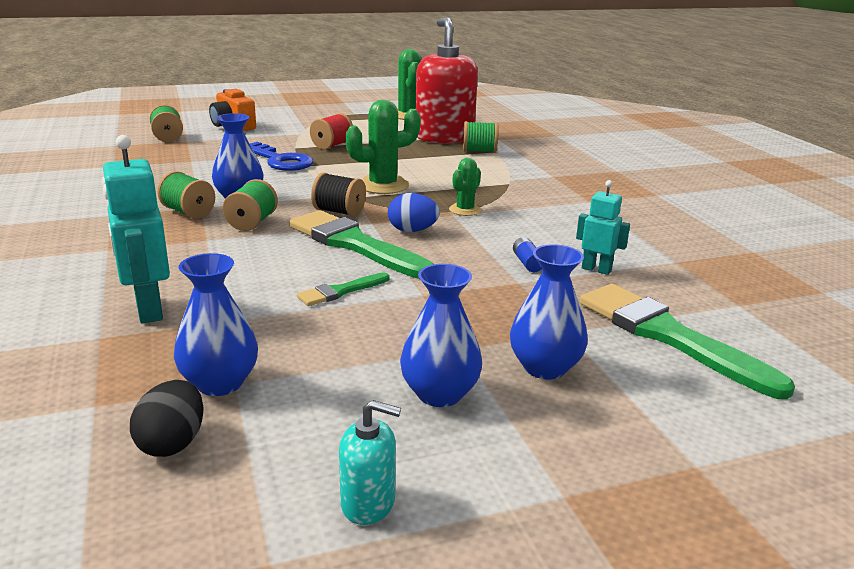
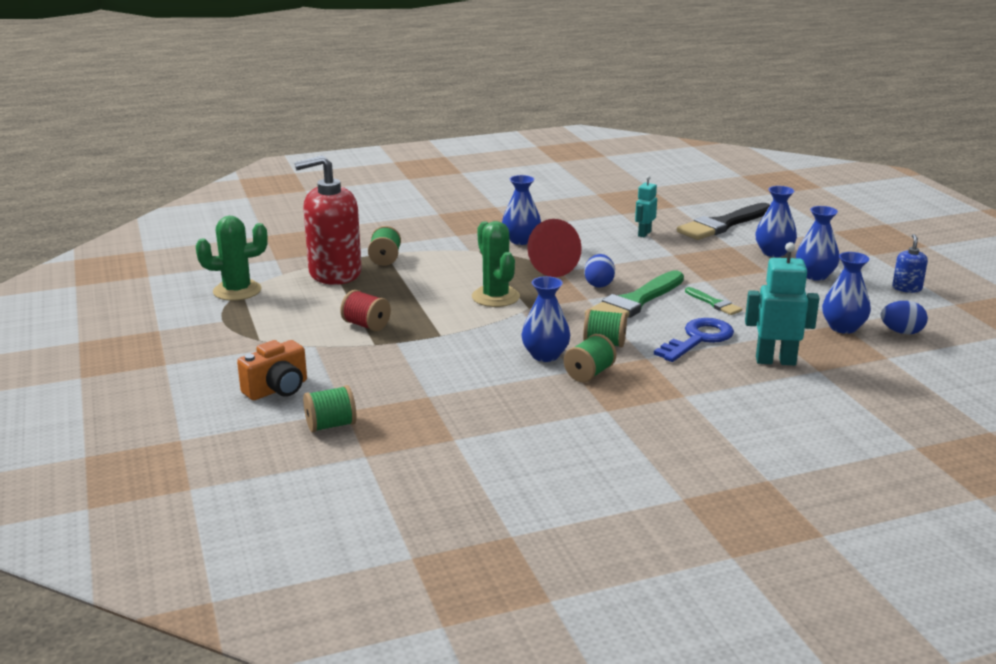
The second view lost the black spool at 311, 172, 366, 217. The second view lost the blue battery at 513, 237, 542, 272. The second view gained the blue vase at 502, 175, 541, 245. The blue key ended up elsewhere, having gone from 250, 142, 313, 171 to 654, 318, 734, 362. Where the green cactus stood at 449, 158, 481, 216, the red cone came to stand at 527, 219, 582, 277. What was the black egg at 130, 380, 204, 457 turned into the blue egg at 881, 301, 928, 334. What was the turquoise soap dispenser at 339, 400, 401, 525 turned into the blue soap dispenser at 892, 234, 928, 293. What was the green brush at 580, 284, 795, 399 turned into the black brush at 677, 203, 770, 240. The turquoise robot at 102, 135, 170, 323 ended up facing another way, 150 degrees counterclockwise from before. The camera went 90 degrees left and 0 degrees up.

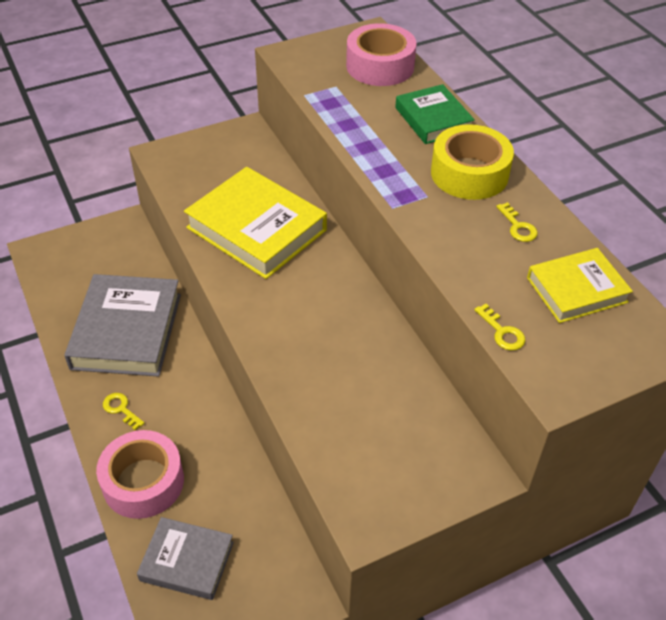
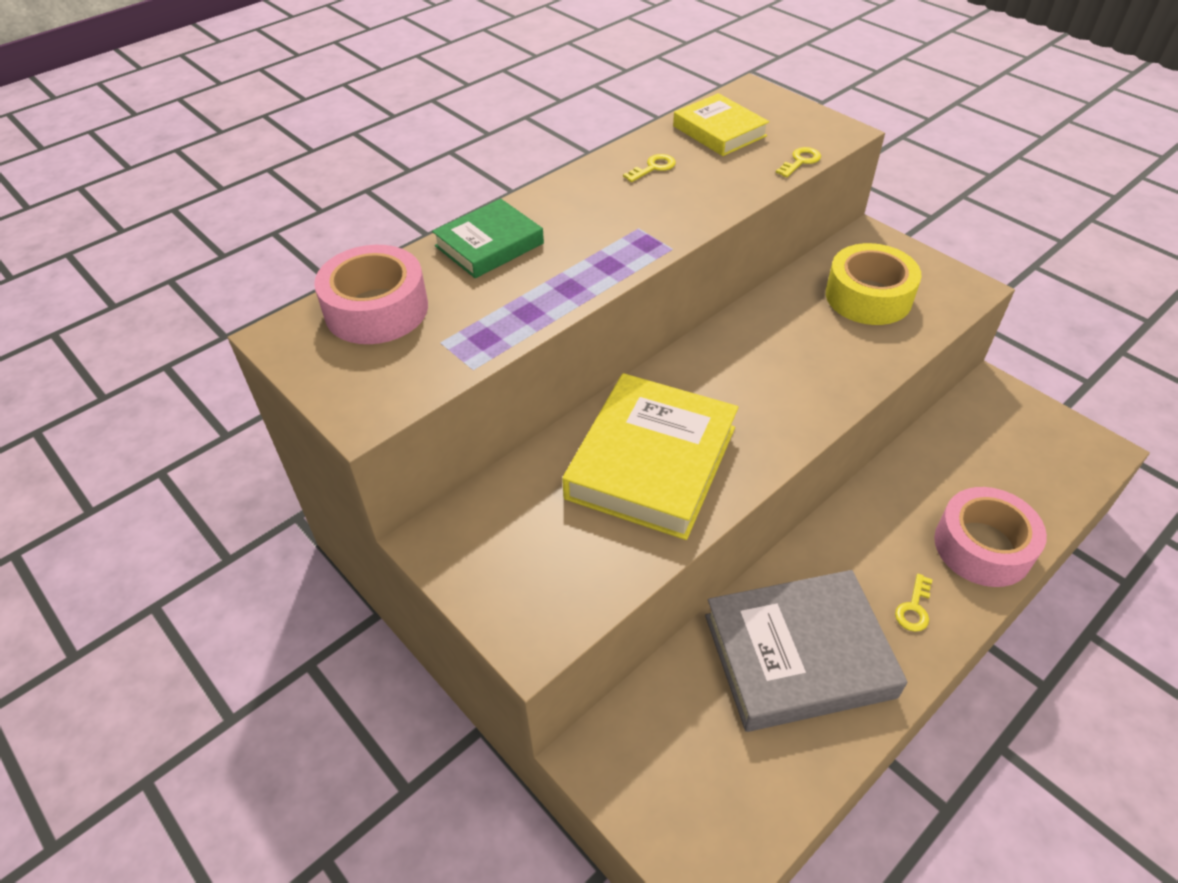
The second view lost the grey book at 137, 517, 234, 600. The yellow tape ended up elsewhere, having gone from 431, 124, 514, 200 to 826, 243, 922, 325. The camera went 105 degrees left and 0 degrees up.

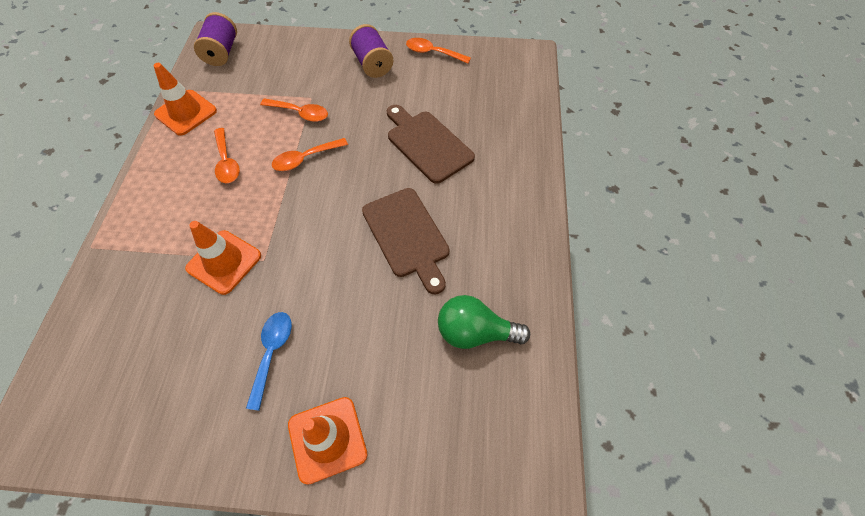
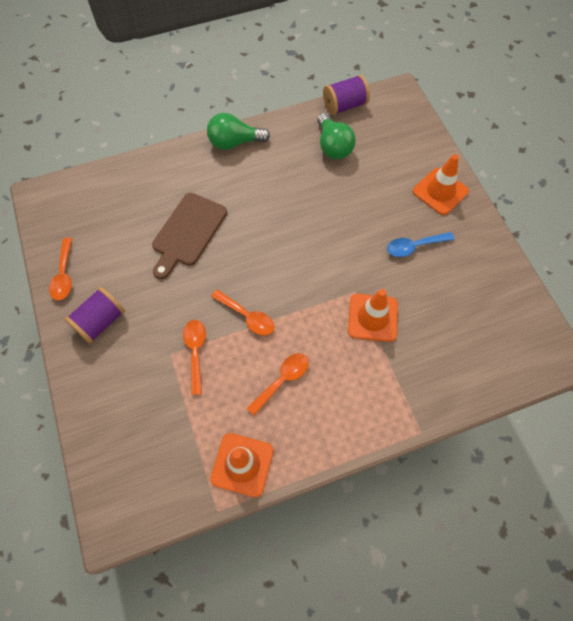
The second view lost the brown cutting board at 362, 188, 450, 294. The second view gained the green light bulb at 207, 113, 270, 150. The purple spool ended up elsewhere, having gone from 194, 12, 237, 66 to 323, 75, 370, 115. The camera went 115 degrees left and 5 degrees up.

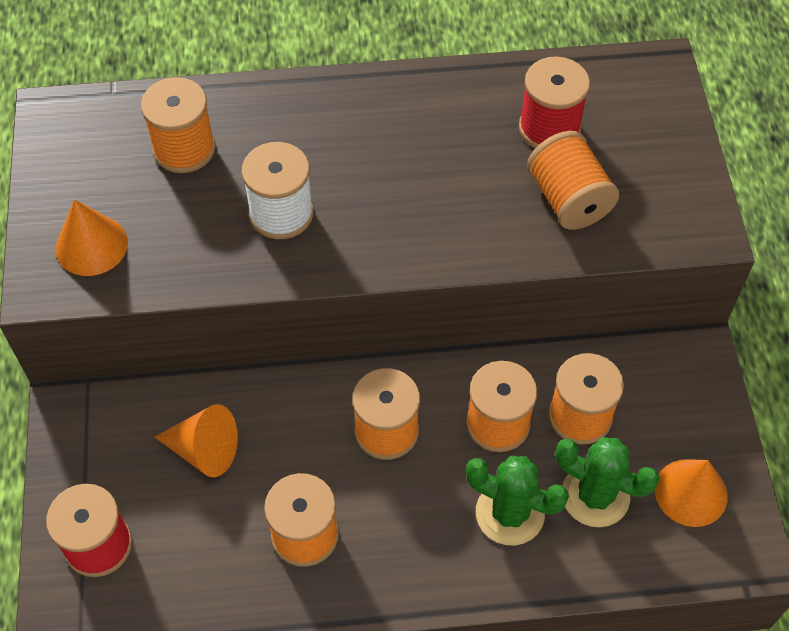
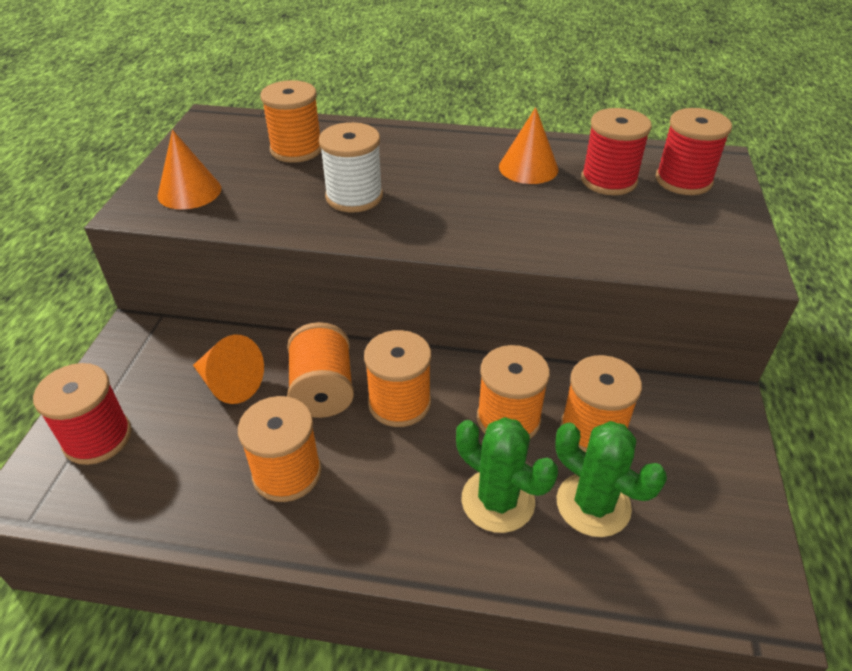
The second view gained the red spool at 656, 108, 732, 195. The orange spool ended up elsewhere, having gone from 527, 131, 619, 230 to 287, 322, 354, 418. The orange cone ended up elsewhere, having gone from 655, 459, 728, 527 to 499, 107, 559, 184. The camera went 15 degrees right and 15 degrees down.

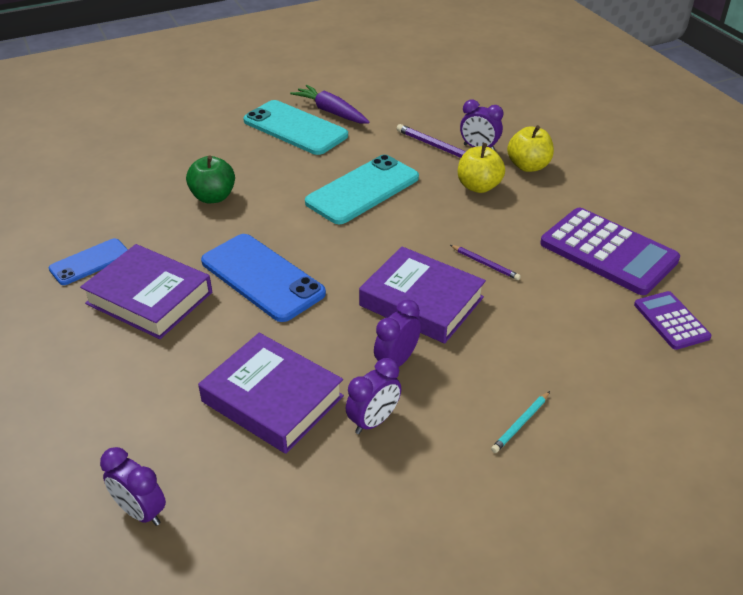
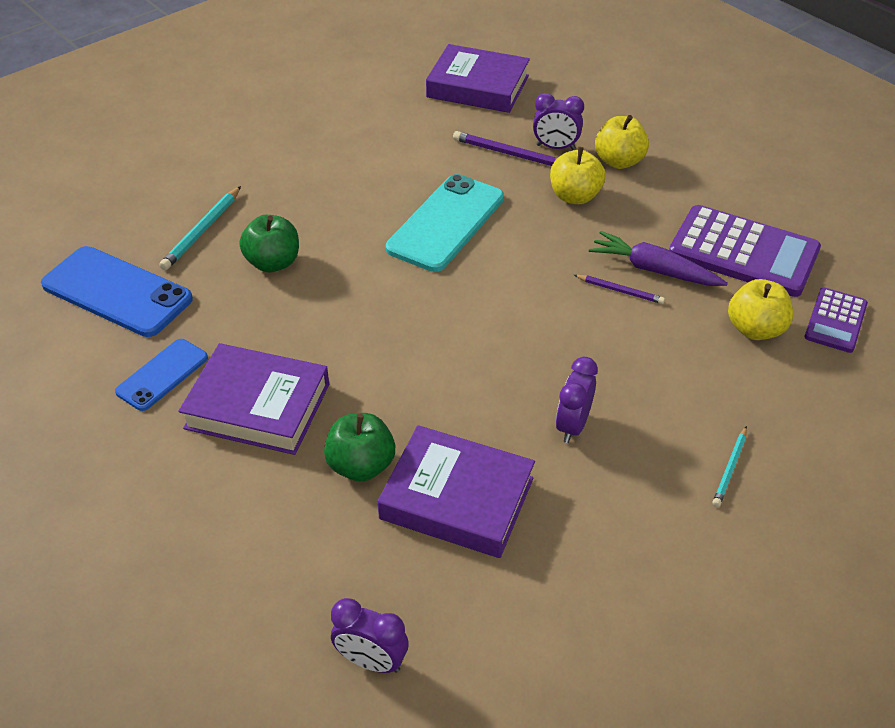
The second view lost the turquoise phone at 243, 100, 348, 155. The second view lost the purple clock at 346, 358, 401, 434. The second view gained the turquoise pencil at 159, 186, 241, 270. The second view gained the green apple at 324, 413, 395, 482. The second view gained the yellow apple at 728, 279, 793, 340. The blue phone ended up elsewhere, having gone from 201, 234, 326, 322 to 41, 246, 193, 337. The purple carrot ended up elsewhere, having gone from 290, 85, 370, 124 to 589, 231, 728, 286. The purple book ended up elsewhere, having gone from 359, 246, 486, 344 to 426, 44, 530, 113. The purple calculator at 634, 291, 712, 350 ended up facing another way, 120 degrees counterclockwise from before. The camera went 15 degrees left and 5 degrees up.

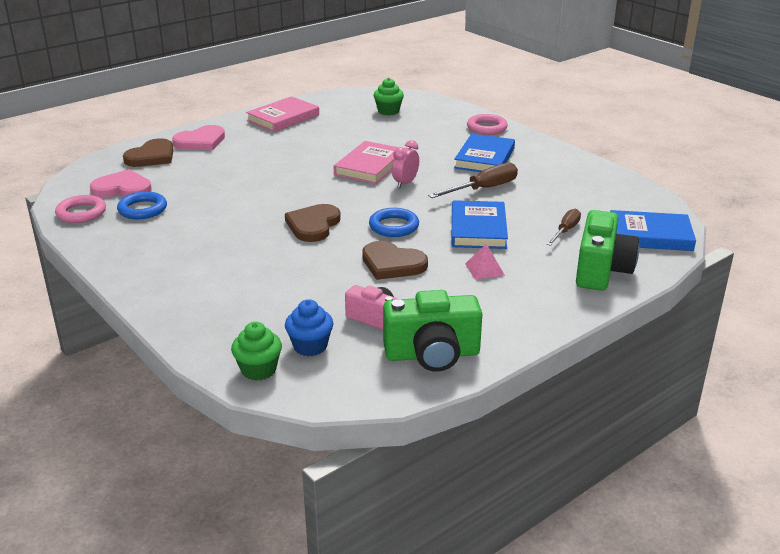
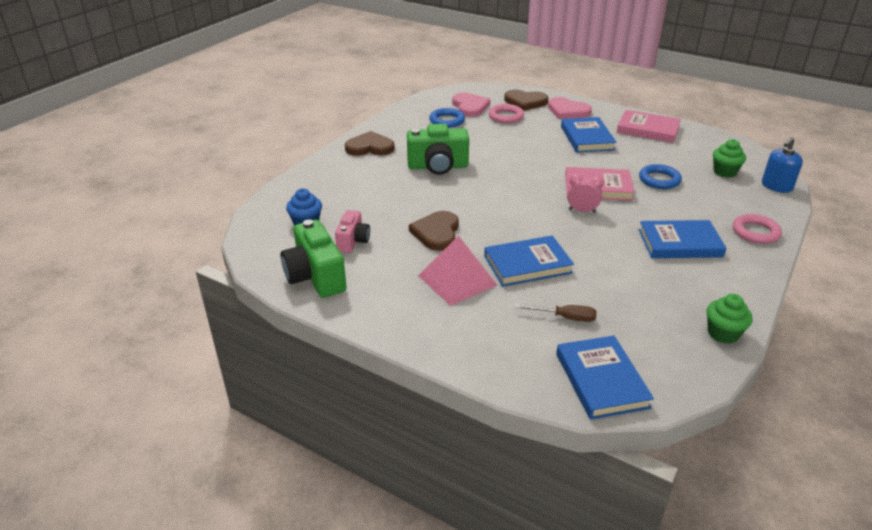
The second view lost the brown screwdriver at 428, 163, 518, 198. The second view gained the blue book at 561, 117, 617, 153. The second view gained the blue soap dispenser at 762, 137, 803, 193. The pink ring ended up elsewhere, having gone from 55, 195, 106, 223 to 489, 104, 524, 123. The green cupcake ended up elsewhere, having gone from 231, 322, 282, 381 to 706, 294, 753, 344. The brown heart ended up elsewhere, having gone from 285, 204, 341, 242 to 345, 131, 395, 156. The blue ring ended up elsewhere, having gone from 369, 208, 419, 237 to 639, 164, 682, 189. The green camera ended up elsewhere, having gone from 576, 210, 639, 291 to 407, 124, 469, 175. The size of the pink pyramid at 465, 244, 505, 280 changed by a factor of 1.96. The camera went 70 degrees right and 5 degrees up.

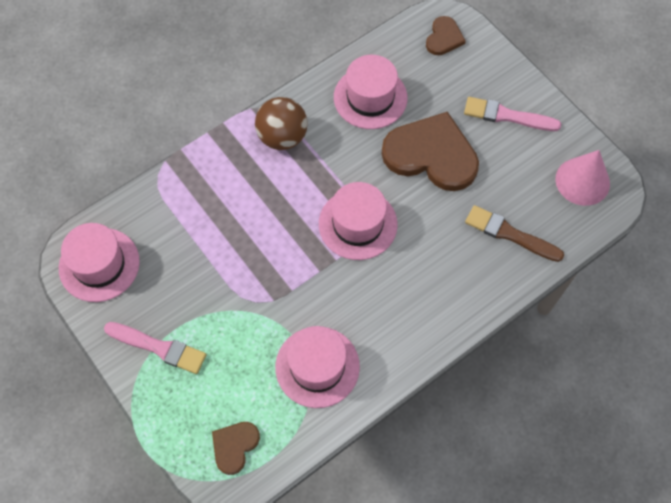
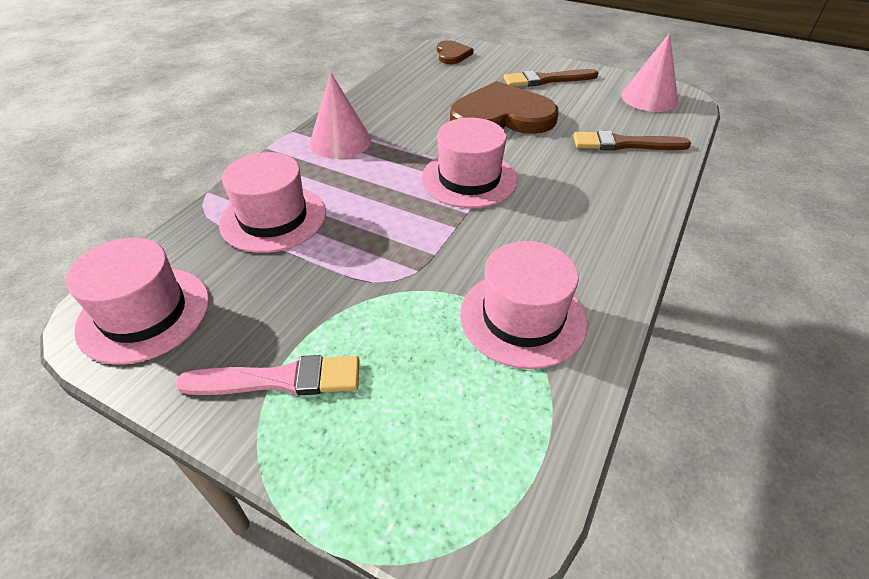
The second view lost the brown heart at 212, 422, 260, 475. The pink hat ended up elsewhere, having gone from 334, 55, 407, 129 to 219, 152, 326, 253. Where the brown ball stood at 255, 97, 308, 150, the pink cone came to stand at 309, 72, 372, 159. What was the pink brush at 464, 97, 561, 131 turned into the brown brush at 504, 69, 598, 87. The camera went 25 degrees left and 20 degrees down.

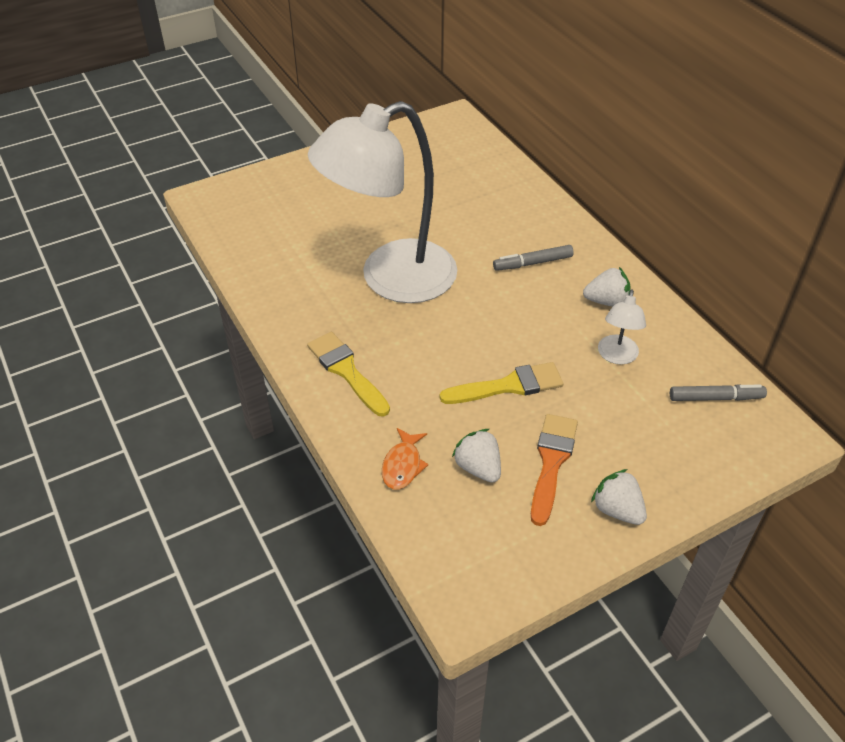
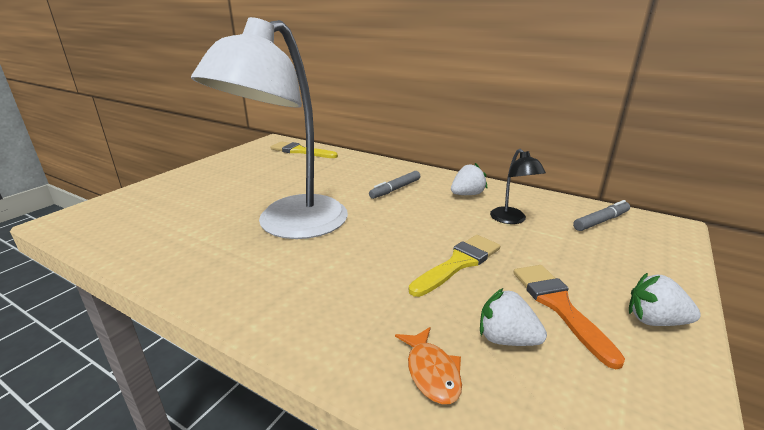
The yellow brush ended up elsewhere, having gone from 307, 332, 390, 416 to 271, 142, 338, 158. What was the white lamp at 598, 289, 646, 365 turned into the black lamp at 490, 149, 546, 224. The camera went 30 degrees left and 20 degrees down.

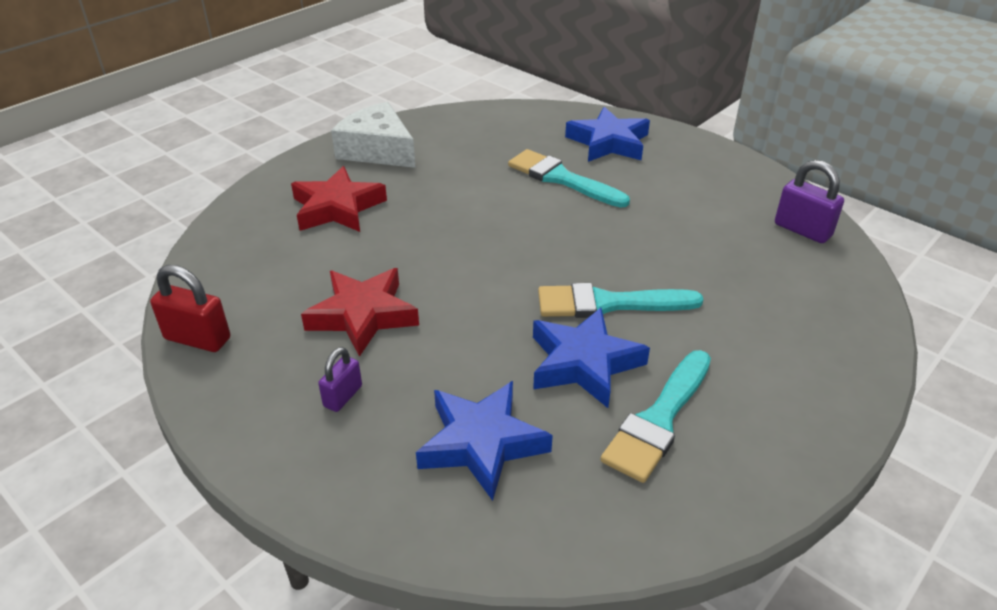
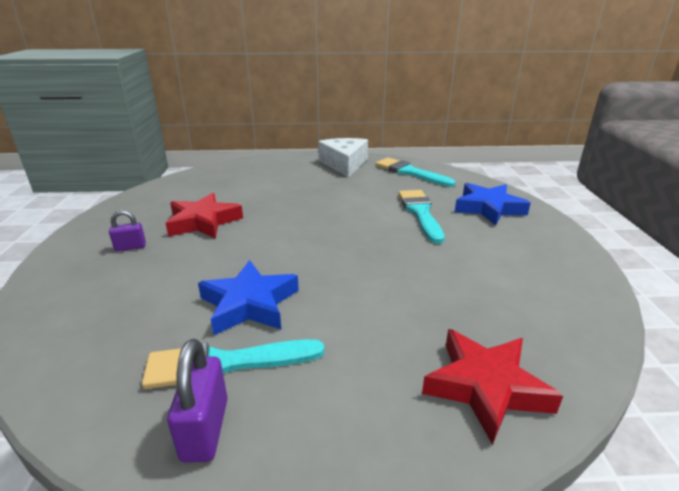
The second view lost the red padlock at 150, 265, 230, 352. The second view lost the blue star at 416, 381, 553, 501. The red star ended up elsewhere, having gone from 291, 166, 387, 232 to 422, 329, 563, 445. The turquoise brush ended up elsewhere, having gone from 538, 283, 703, 318 to 375, 157, 456, 187. The purple padlock ended up elsewhere, having gone from 775, 160, 844, 243 to 167, 339, 228, 463. The camera went 45 degrees right and 10 degrees down.

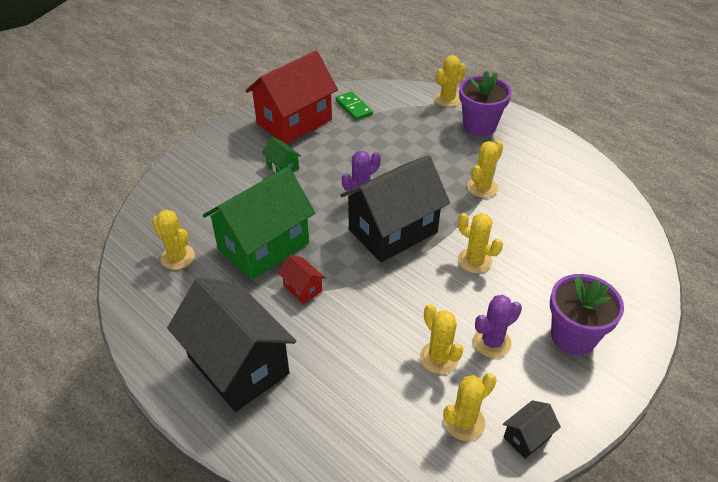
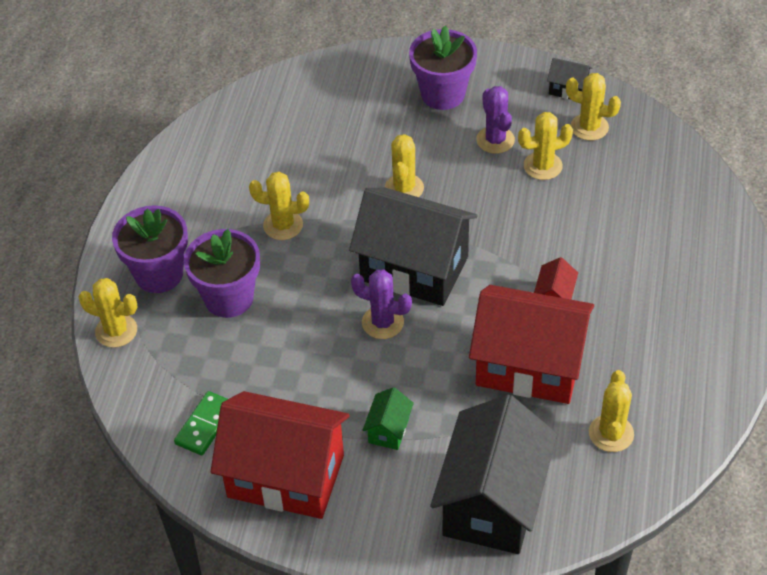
The second view gained the purple flower pot at 184, 229, 260, 318. The black house ended up elsewhere, having gone from 167, 277, 296, 412 to 430, 395, 557, 554. What was the green house at 203, 167, 315, 280 turned into the red house at 469, 285, 594, 404. The yellow cactus at 420, 304, 464, 374 ended up facing another way, 45 degrees clockwise from before. The purple cactus at 473, 295, 522, 358 ended up facing another way, 45 degrees clockwise from before. The camera went 120 degrees left and 5 degrees up.

